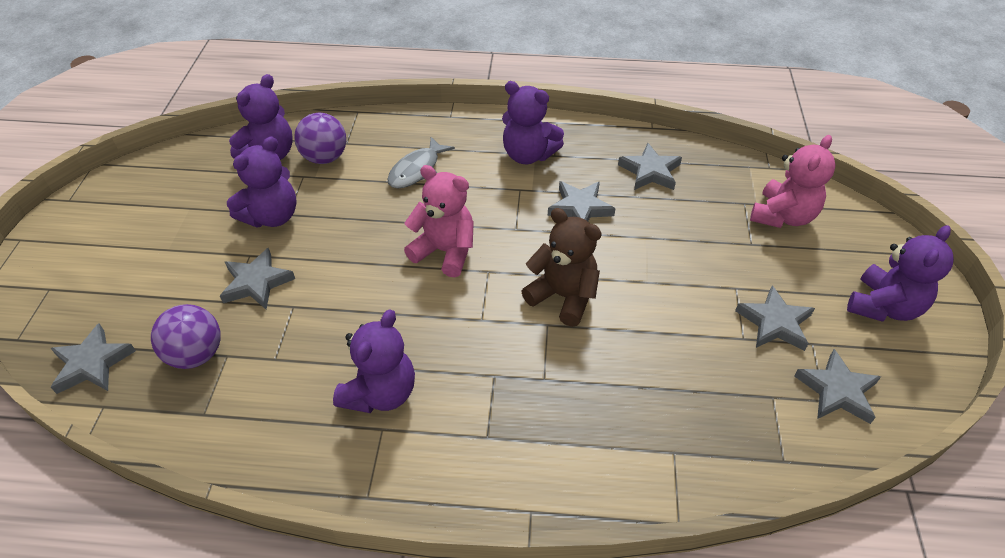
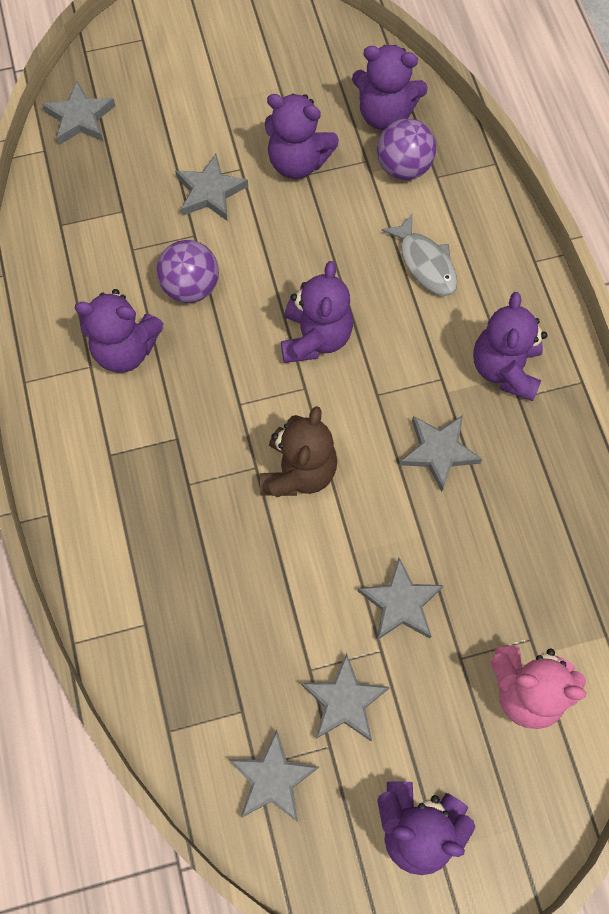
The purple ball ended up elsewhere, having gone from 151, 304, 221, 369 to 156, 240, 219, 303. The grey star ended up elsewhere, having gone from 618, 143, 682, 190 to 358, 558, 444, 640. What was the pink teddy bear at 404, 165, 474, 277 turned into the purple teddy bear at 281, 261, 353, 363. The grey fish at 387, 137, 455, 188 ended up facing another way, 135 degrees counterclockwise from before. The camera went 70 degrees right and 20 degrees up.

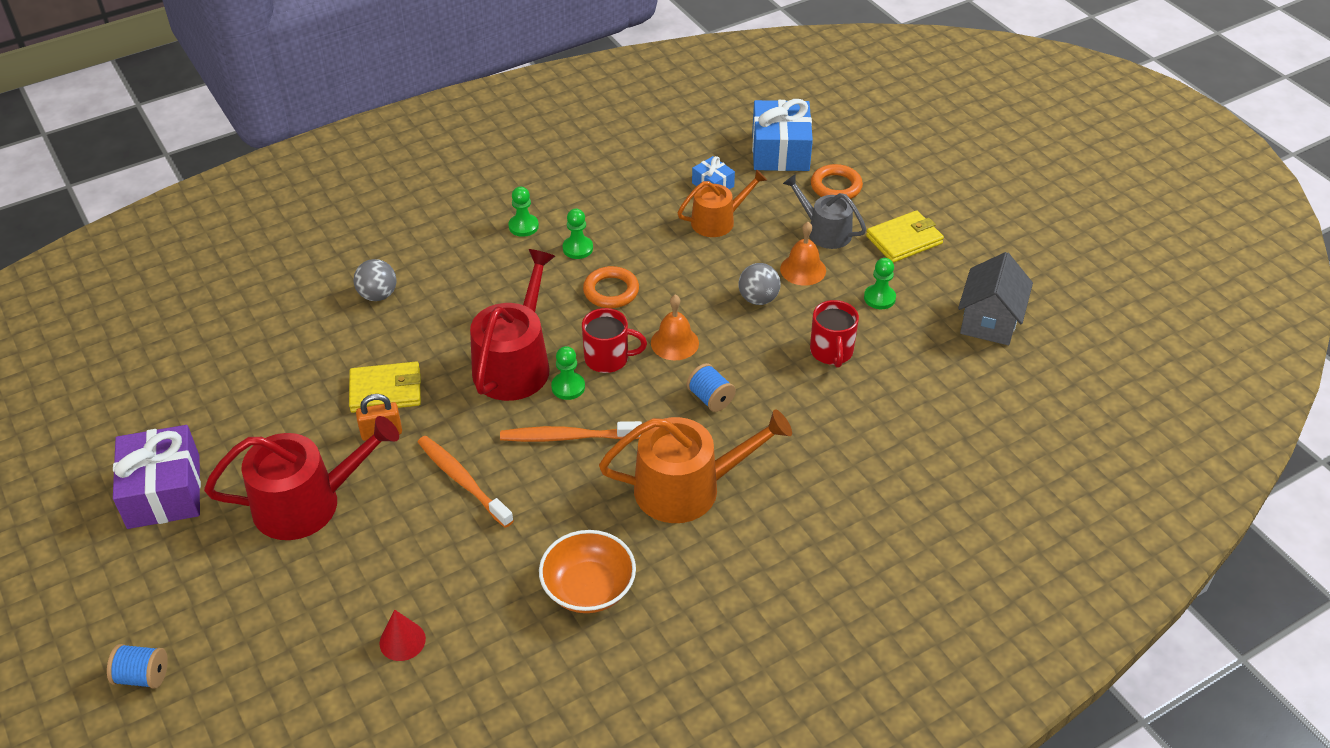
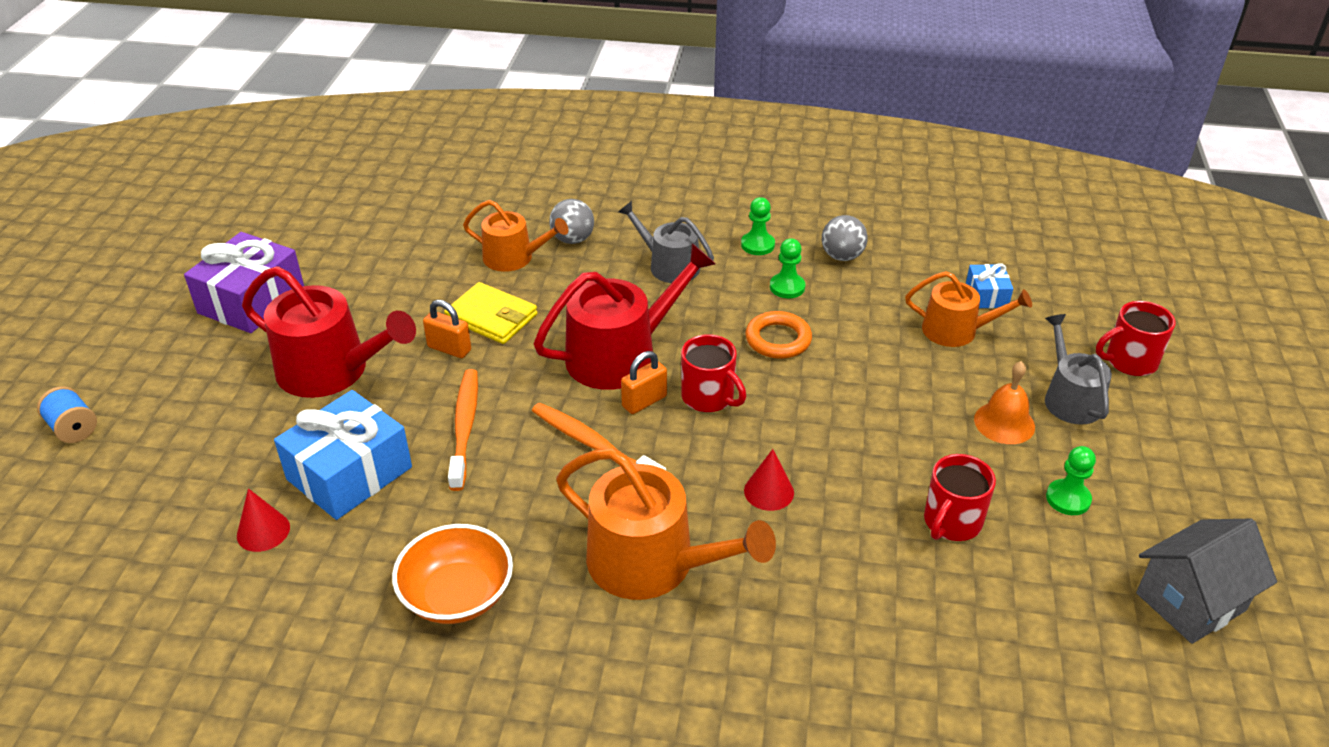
The second view lost the orange bell at 651, 295, 699, 360. The second view lost the yellow wallet at 866, 210, 944, 263. The second view gained the orange watering can at 463, 200, 568, 272. The second view gained the grey watering can at 618, 201, 714, 283. The grey ball ended up elsewhere, having gone from 738, 263, 781, 305 to 822, 215, 868, 261. The blue gift ended up elsewhere, having gone from 752, 99, 813, 171 to 274, 390, 412, 520. Where the green pawn stood at 551, 346, 585, 400, the orange padlock came to stand at 621, 351, 667, 414. Where the blue spool stood at 687, 363, 736, 412, the red cone came to stand at 744, 449, 794, 511. Where the orange ring stood at 811, 164, 863, 199, the red mug came to stand at 1096, 301, 1175, 376. The camera went 40 degrees right and 5 degrees down.

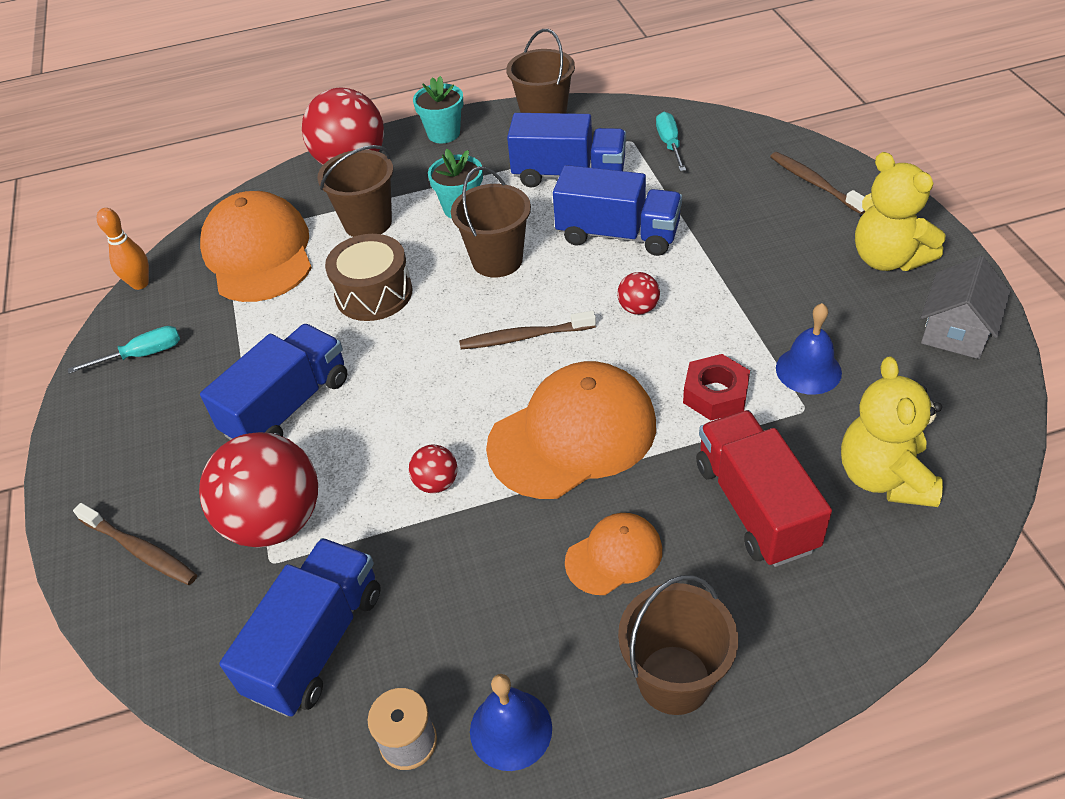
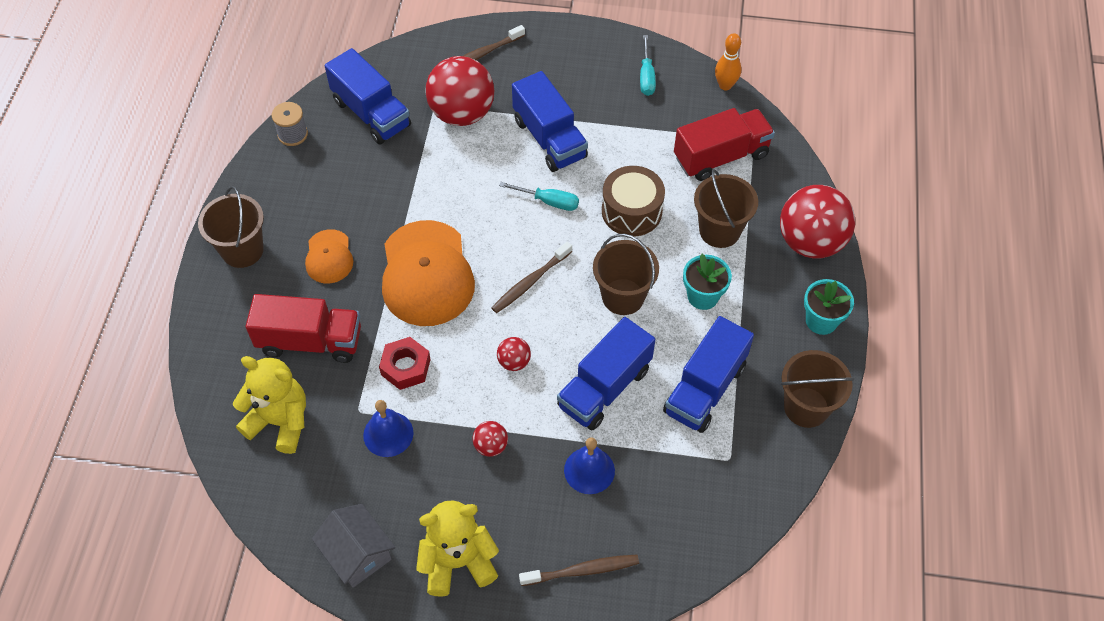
The red ball ended up elsewhere, having gone from 409, 445, 457, 493 to 473, 421, 508, 457. The blue bell ended up elsewhere, having gone from 470, 674, 552, 771 to 564, 437, 615, 494. The turquoise screwdriver ended up elsewhere, having gone from 656, 112, 686, 171 to 499, 182, 579, 211. Where the orange cap stood at 200, 191, 312, 302, the red truck came to stand at 674, 108, 775, 181. The brown toothbrush at 459, 311, 596, 349 ended up facing another way, 150 degrees counterclockwise from before. The camera went 110 degrees right and 10 degrees up.

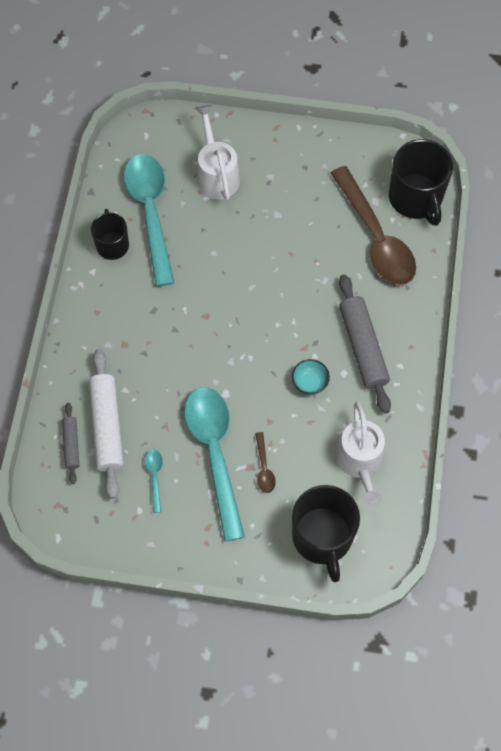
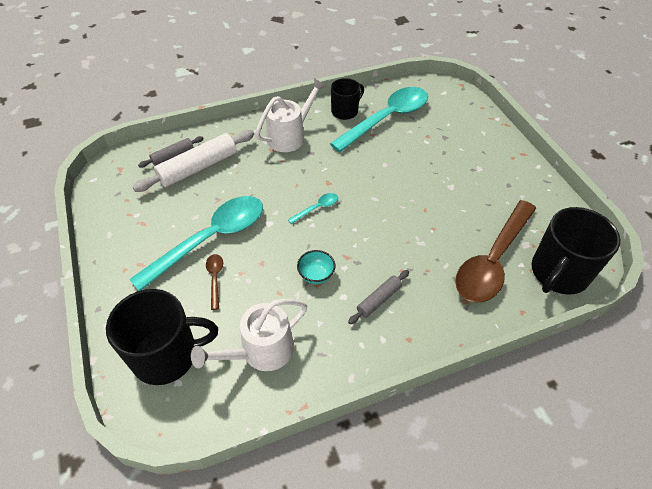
The turquoise spoon ended up elsewhere, having gone from 144, 450, 163, 513 to 288, 193, 338, 224. The white watering can ended up elsewhere, having gone from 195, 105, 240, 201 to 256, 78, 326, 152. The brown spoon at 255, 432, 276, 493 ended up facing another way, 120 degrees clockwise from before. The black mug at 292, 485, 360, 582 ended up facing another way, 150 degrees counterclockwise from before. The size of the grey rolling pin at 339, 274, 391, 414 changed by a factor of 0.54. The camera went 60 degrees right and 15 degrees down.

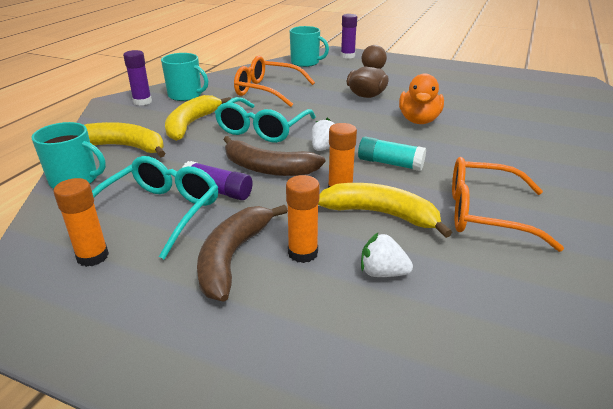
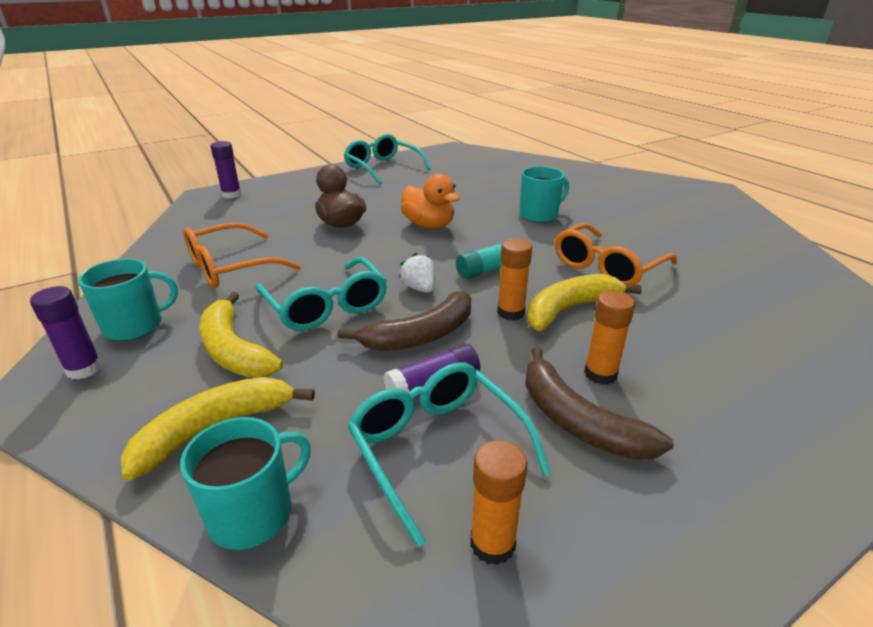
The second view lost the white strawberry at 361, 232, 413, 277. The second view gained the turquoise glasses at 344, 134, 431, 185. The turquoise mug ended up elsewhere, having gone from 289, 26, 329, 67 to 519, 166, 569, 223. The camera went 55 degrees left and 0 degrees up.

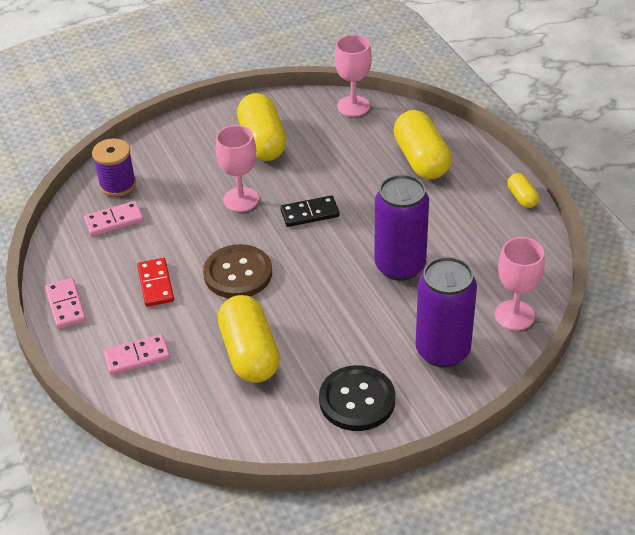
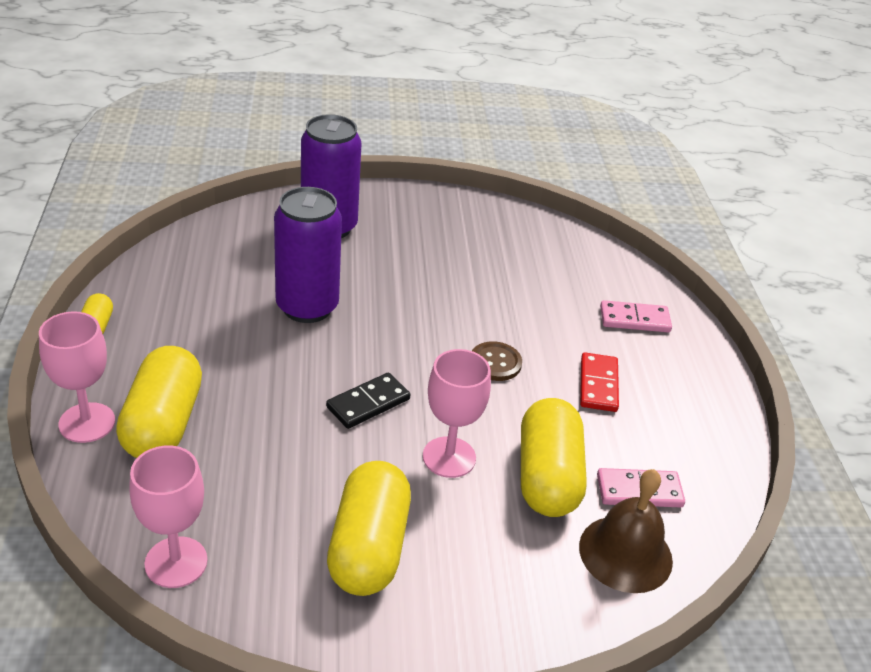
The second view lost the pink domino at 45, 278, 86, 329. The second view lost the black button at 319, 365, 395, 431. The yellow capsule ended up elsewhere, having gone from 218, 295, 280, 383 to 521, 398, 587, 517. The pink goblet ended up elsewhere, having gone from 495, 237, 545, 331 to 39, 311, 115, 443. Where the purple spool stood at 92, 139, 136, 197, the brown bell came to stand at 579, 469, 673, 593. The black domino at 280, 196, 340, 227 ended up facing another way, 45 degrees counterclockwise from before. The size of the brown button at 203, 244, 272, 298 changed by a factor of 0.60. The camera went 165 degrees left and 5 degrees down.

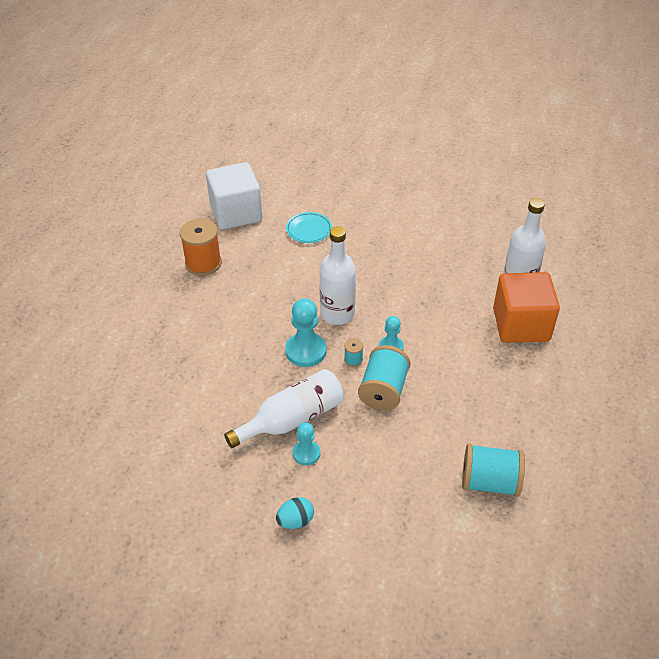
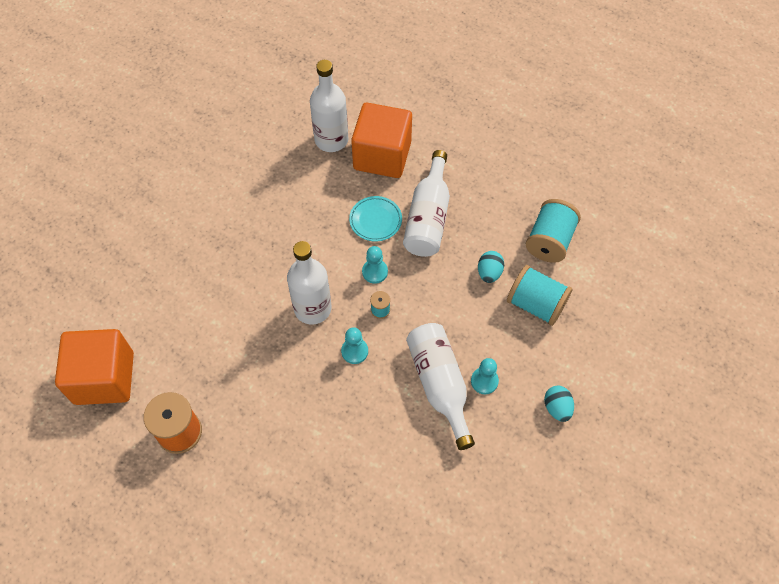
The second view gained the white bottle at 403, 150, 450, 257. The second view gained the turquoise egg at 478, 251, 504, 283. The turquoise plate ended up elsewhere, having gone from 286, 212, 332, 243 to 349, 196, 402, 241. The turquoise spool ended up elsewhere, having gone from 358, 345, 411, 411 to 507, 265, 573, 326. What was the white cube at 206, 162, 262, 230 turned into the orange cube at 55, 329, 134, 405. The size of the turquoise pawn at 285, 298, 326, 367 changed by a factor of 0.61. The camera went 75 degrees left and 15 degrees up.

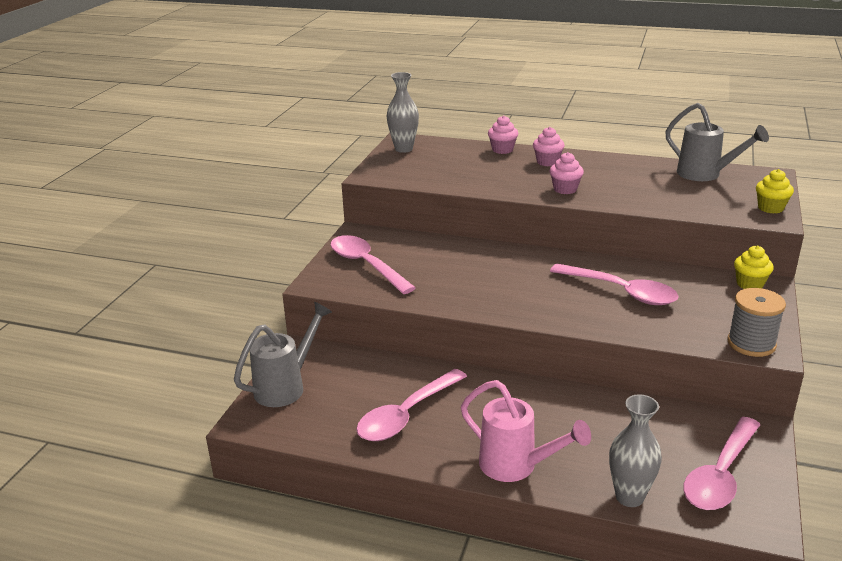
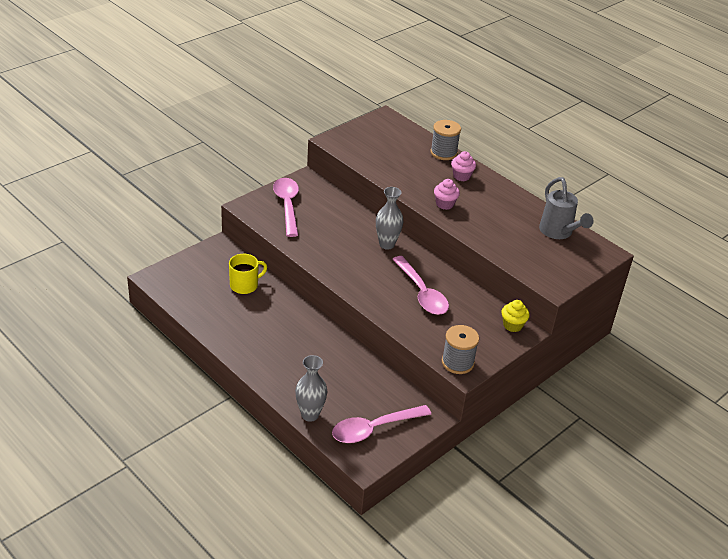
The second view lost the grey watering can at 234, 302, 332, 407. The second view lost the pink spoon at 356, 369, 467, 441. The second view lost the pink watering can at 461, 380, 591, 482. The second view lost the yellow cupcake at 756, 169, 794, 214. The second view gained the yellow mug at 229, 254, 267, 294. The grey vase ended up elsewhere, having gone from 387, 72, 419, 153 to 376, 187, 403, 250. Where the pink cupcake stood at 488, 115, 518, 154, the grey spool came to stand at 430, 120, 461, 160. The camera went 25 degrees right and 10 degrees up.

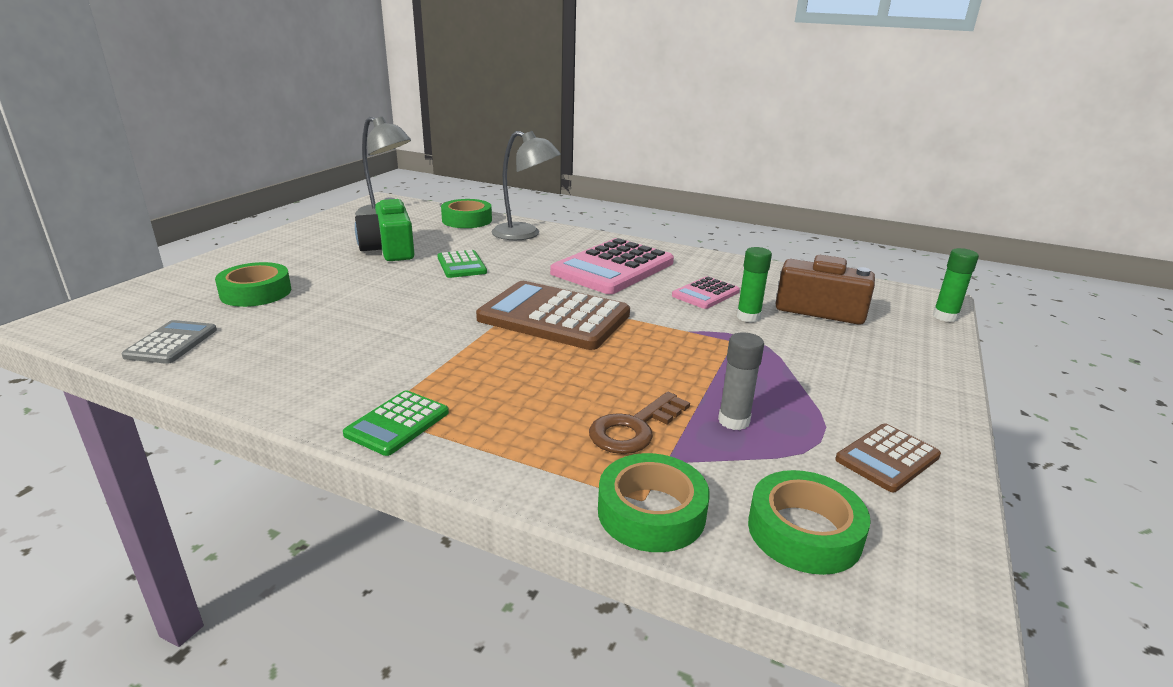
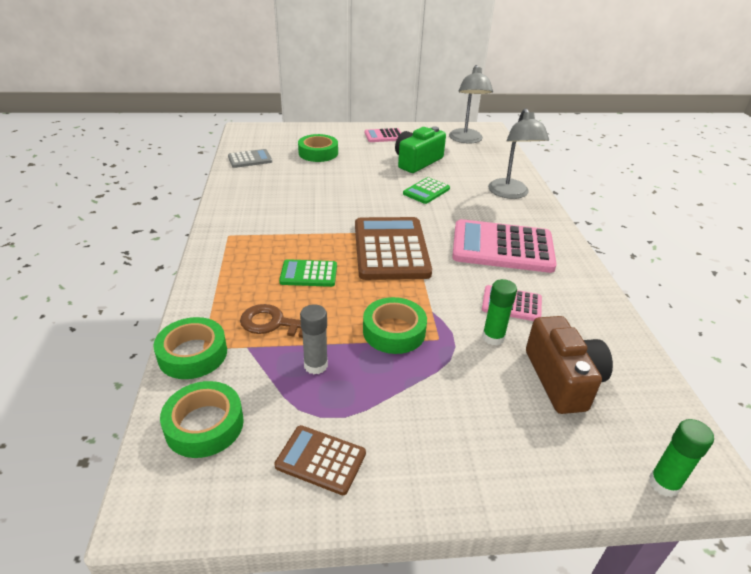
The second view gained the pink calculator at 365, 128, 401, 142. The green calculator ended up elsewhere, having gone from 343, 390, 449, 456 to 279, 259, 337, 287. The green tape ended up elsewhere, having gone from 441, 199, 492, 228 to 363, 297, 427, 354. The camera went 60 degrees right and 10 degrees up.

